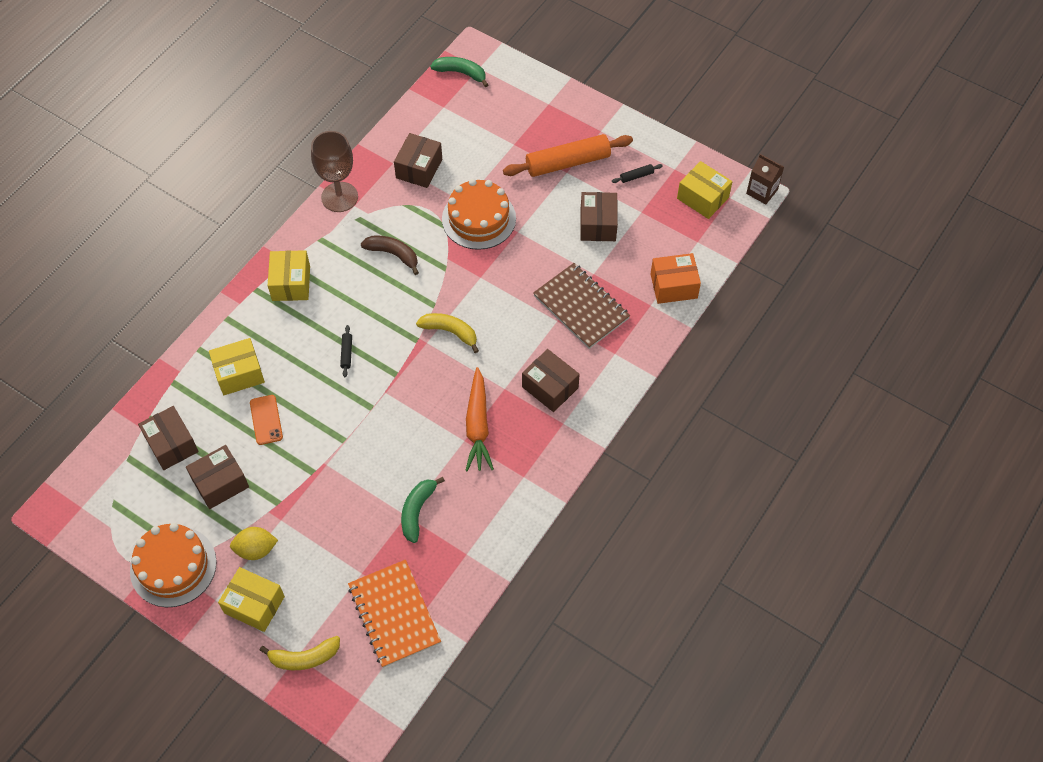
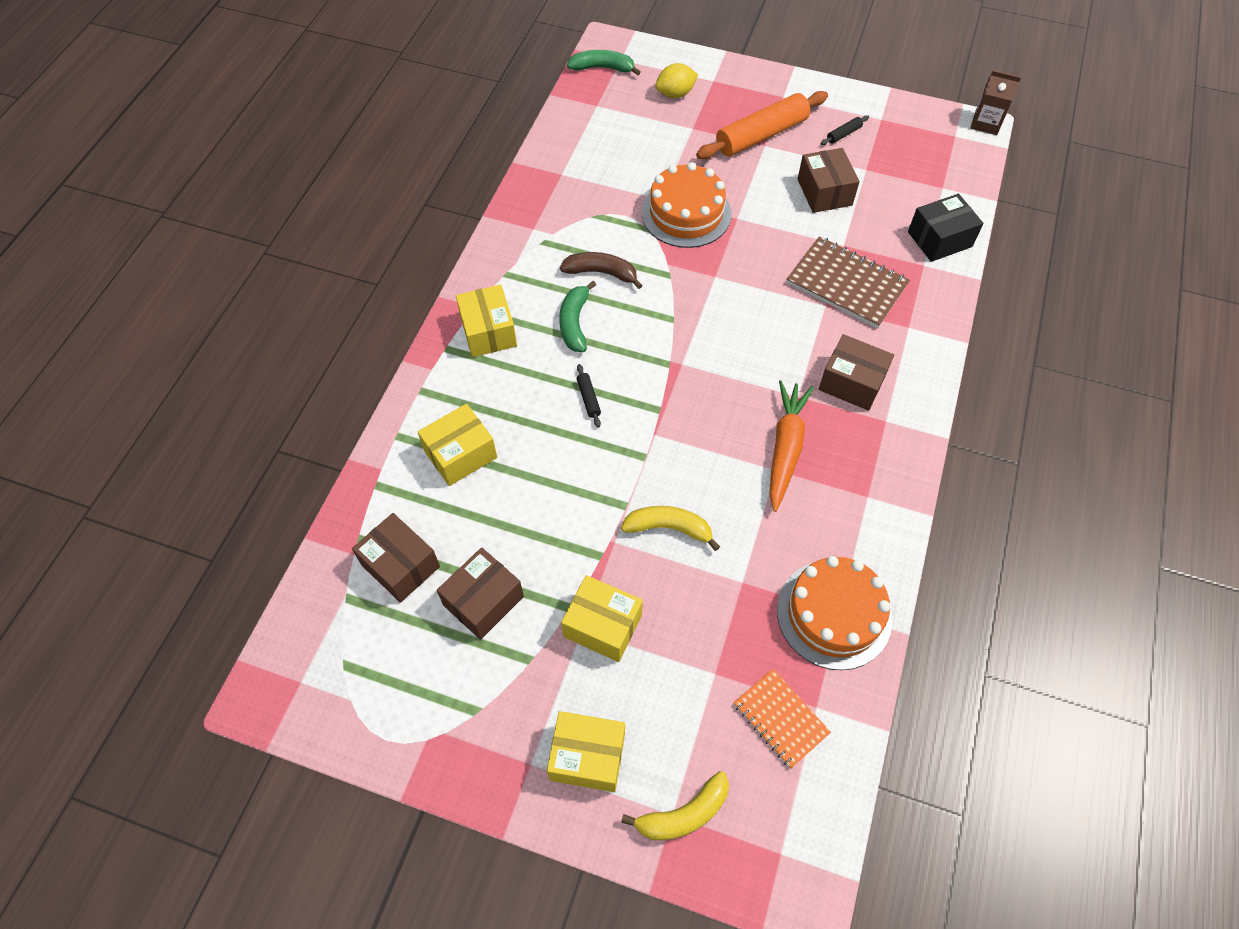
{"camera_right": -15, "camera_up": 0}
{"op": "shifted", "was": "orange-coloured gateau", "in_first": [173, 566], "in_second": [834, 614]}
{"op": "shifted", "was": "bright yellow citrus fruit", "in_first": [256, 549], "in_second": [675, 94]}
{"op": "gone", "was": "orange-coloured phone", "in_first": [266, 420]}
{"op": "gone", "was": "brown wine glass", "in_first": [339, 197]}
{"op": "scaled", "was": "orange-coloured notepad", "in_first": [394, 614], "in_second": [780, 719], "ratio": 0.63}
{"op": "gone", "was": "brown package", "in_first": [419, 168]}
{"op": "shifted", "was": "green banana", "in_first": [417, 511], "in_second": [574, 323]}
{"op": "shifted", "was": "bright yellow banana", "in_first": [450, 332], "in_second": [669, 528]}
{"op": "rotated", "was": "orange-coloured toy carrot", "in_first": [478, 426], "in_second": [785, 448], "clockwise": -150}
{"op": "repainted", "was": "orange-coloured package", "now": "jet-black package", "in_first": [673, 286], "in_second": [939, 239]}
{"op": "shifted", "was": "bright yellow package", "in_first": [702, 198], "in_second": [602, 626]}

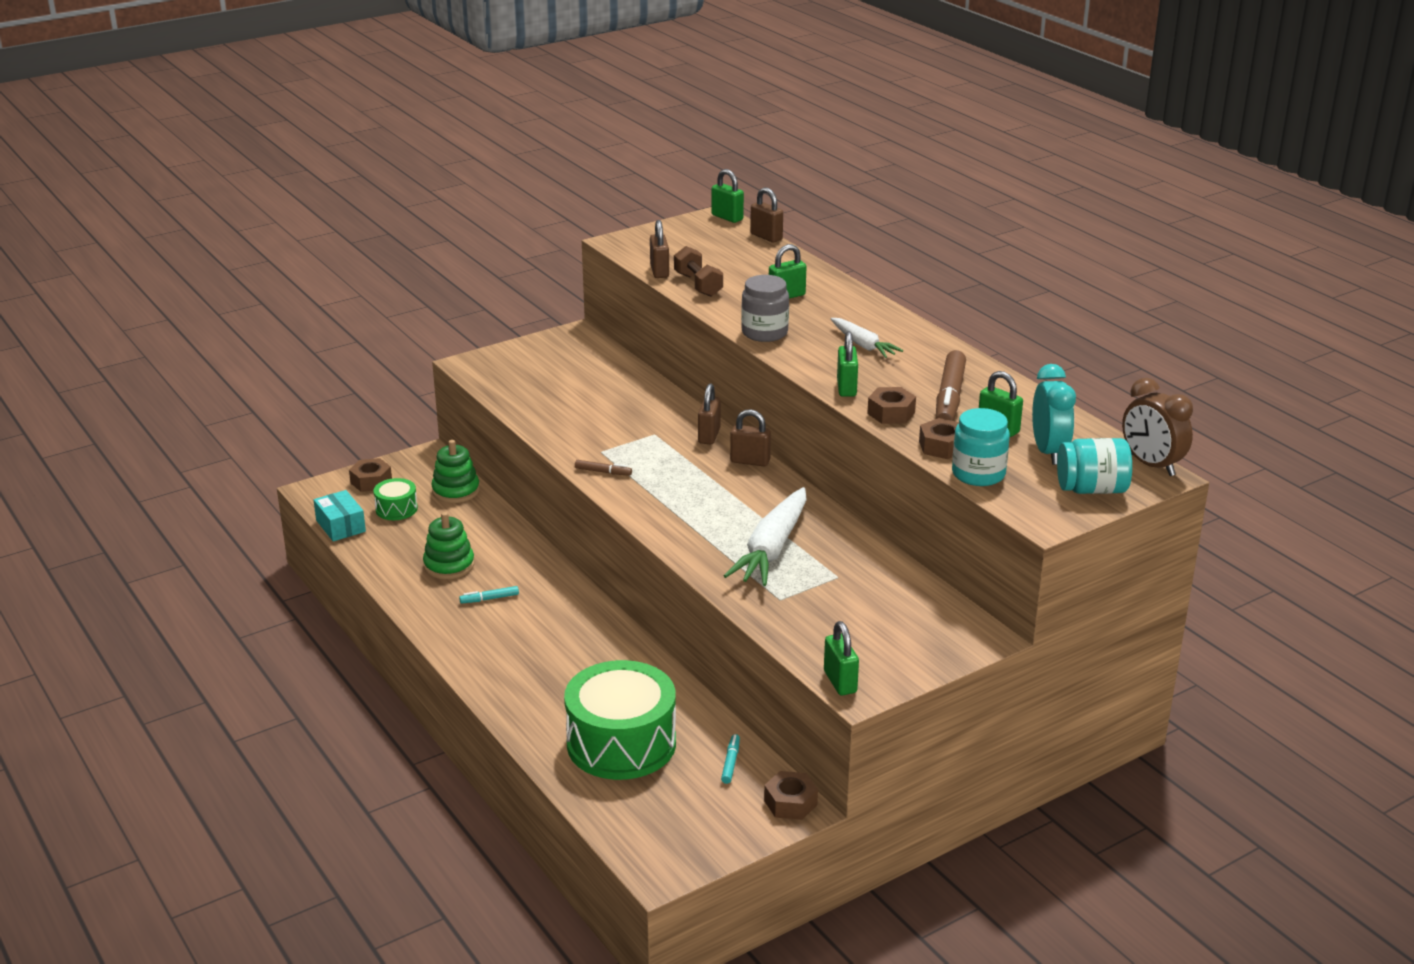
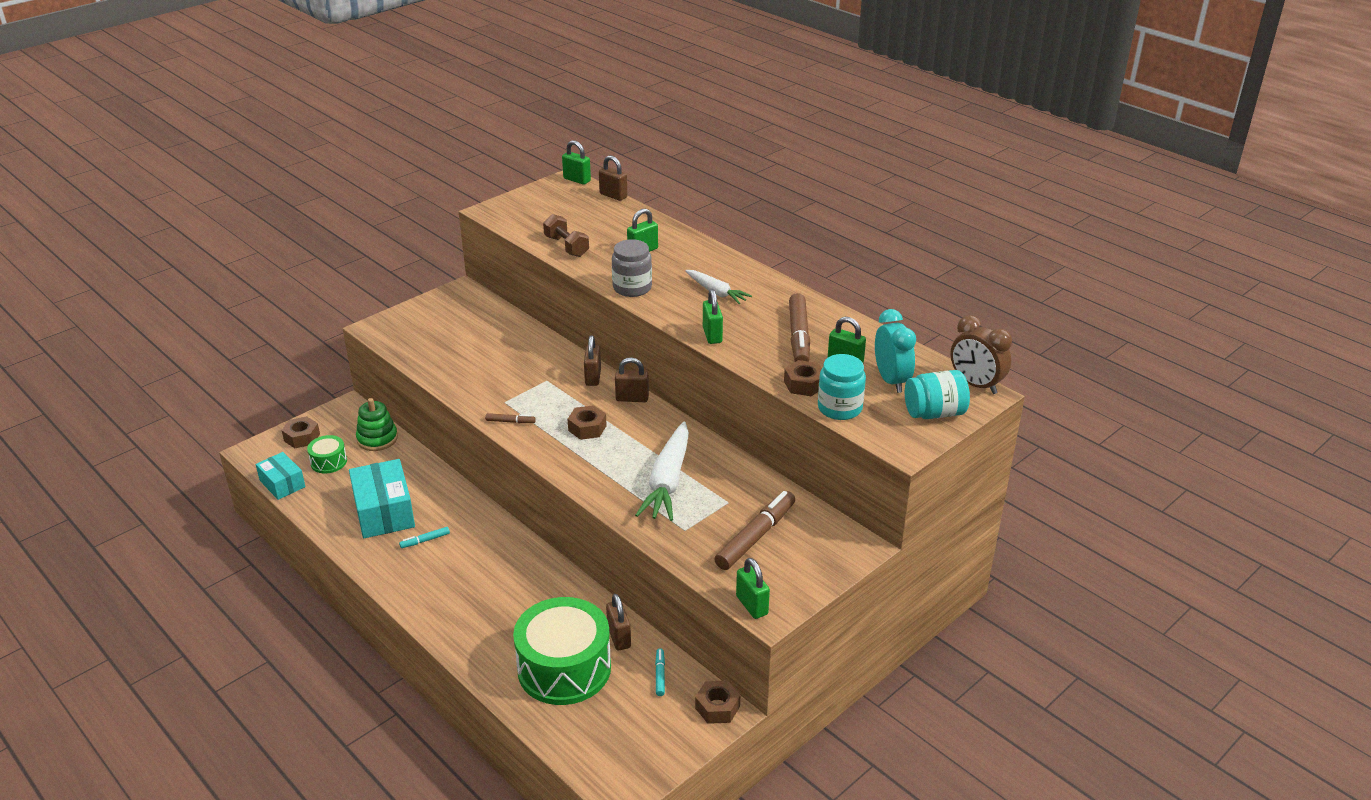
{"camera_right": -10, "camera_up": 5}
{"op": "swapped", "was": "green stacking rings", "now": "turquoise package", "in_first": [449, 565], "in_second": [384, 512]}
{"op": "shifted", "was": "brown small lock", "in_first": [659, 271], "in_second": [619, 637]}
{"op": "shifted", "was": "brown hex nut", "in_first": [891, 413], "in_second": [587, 428]}
{"op": "new", "now": "brown felt pen", "in_second": [755, 537]}

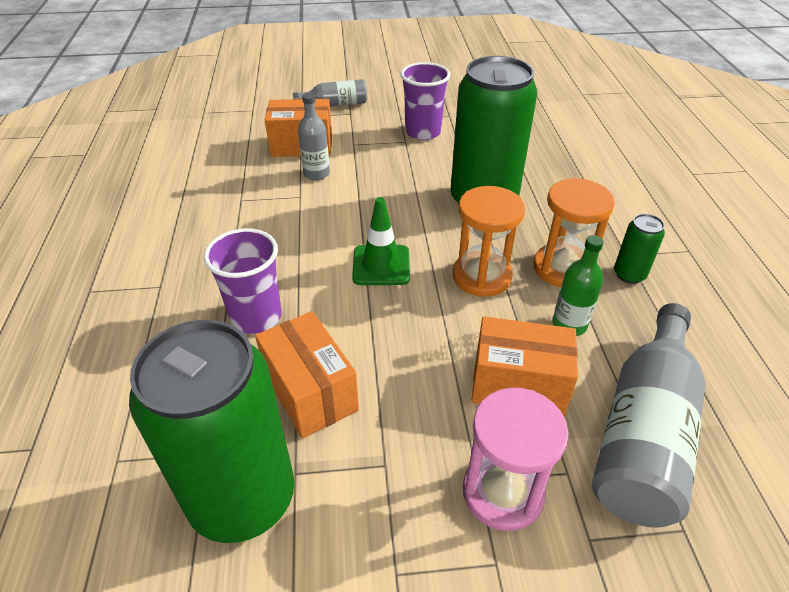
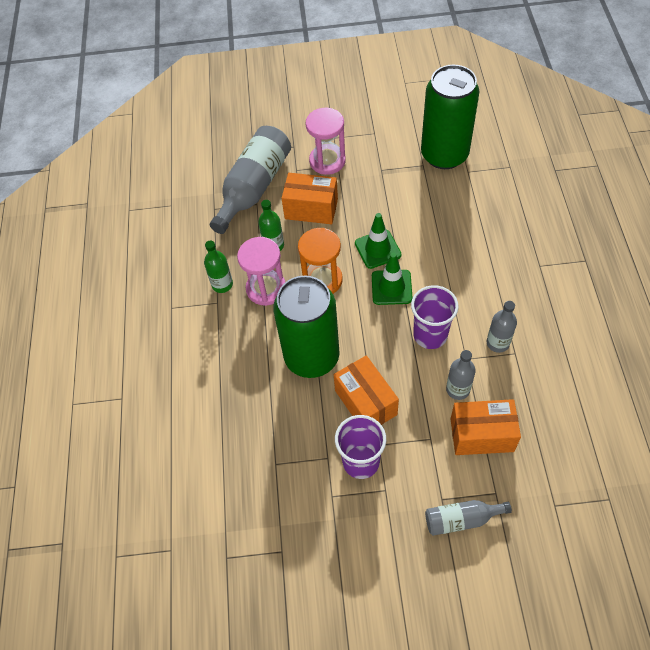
{"camera_right": -175, "camera_up": 15}
{"op": "shifted", "was": "violet cup", "in_first": [256, 317], "in_second": [430, 335]}
{"op": "shifted", "was": "orange-coloured package", "in_first": [310, 391], "in_second": [366, 402]}
{"op": "repainted", "was": "orange-coloured hourglass", "now": "rosy hourglass", "in_first": [562, 268], "in_second": [266, 288]}
{"op": "swapped", "was": "green can", "now": "green bottle", "in_first": [629, 274], "in_second": [222, 284]}
{"op": "new", "now": "green traffic cone", "in_second": [377, 249]}
{"op": "new", "now": "ash-grey bottle", "in_second": [497, 343]}

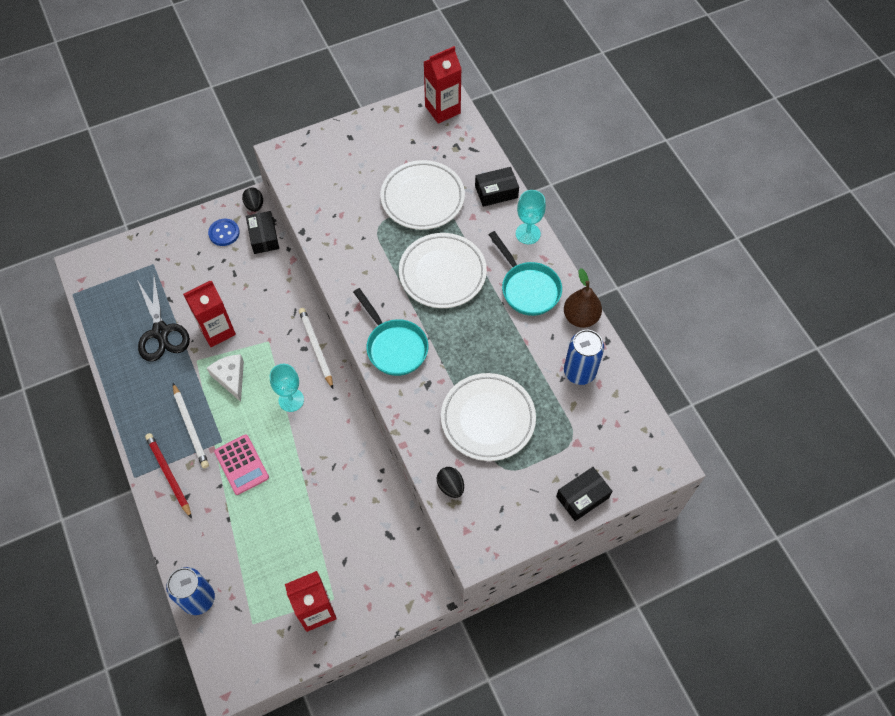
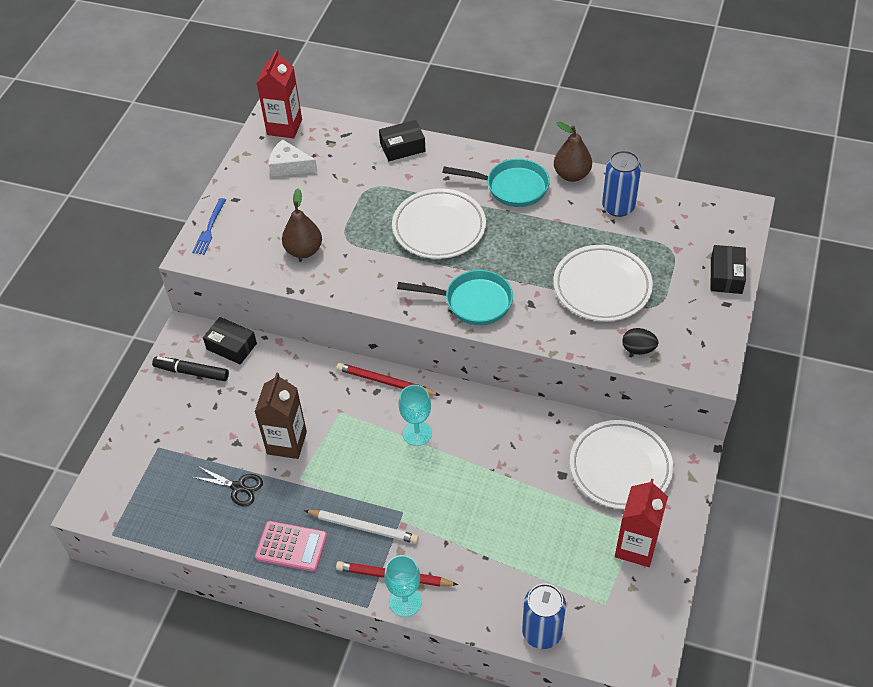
{"camera_right": -45, "camera_up": -10}
{"op": "scaled", "was": "jet-black scissors", "in_first": [161, 332], "in_second": [238, 487], "ratio": 0.6}
{"op": "repainted", "was": "scarlet carton", "now": "brown carton", "in_first": [217, 330], "in_second": [287, 443]}
{"op": "shifted", "was": "pure white piece of cheese", "in_first": [231, 378], "in_second": [289, 166]}
{"op": "swapped", "was": "blue shirt button", "now": "jet-black felt pen", "in_first": [224, 233], "in_second": [192, 372]}
{"op": "shifted", "was": "rosy adding machine", "in_first": [241, 465], "in_second": [291, 547]}
{"op": "gone", "was": "jet-black toy egg", "in_first": [254, 205]}
{"op": "repainted", "was": "pure white wooden pencil", "now": "scarlet wooden pencil", "in_first": [316, 348], "in_second": [386, 382]}
{"op": "shifted", "was": "pure white plate", "in_first": [422, 198], "in_second": [620, 467]}
{"op": "rotated", "was": "jet-black package", "in_first": [496, 192], "in_second": [402, 147], "clockwise": 45}
{"op": "shifted", "was": "turquoise wine glass", "in_first": [528, 233], "in_second": [405, 601]}
{"op": "new", "now": "blue table fork", "in_second": [209, 228]}
{"op": "new", "now": "brown pear fruit", "in_second": [304, 250]}

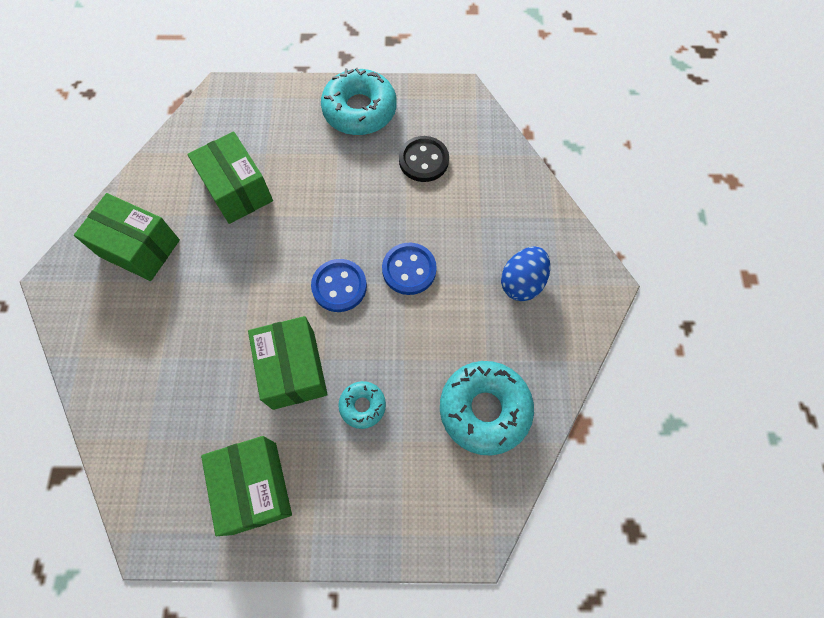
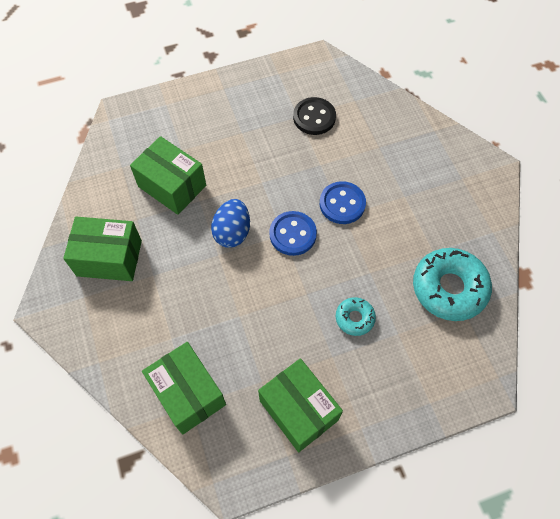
{"camera_right": -20, "camera_up": -5}
{"op": "shifted", "was": "green package", "in_first": [293, 370], "in_second": [188, 393]}
{"op": "gone", "was": "turquoise glazed donut", "in_first": [359, 110]}
{"op": "shifted", "was": "blue toy egg", "in_first": [522, 282], "in_second": [232, 232]}

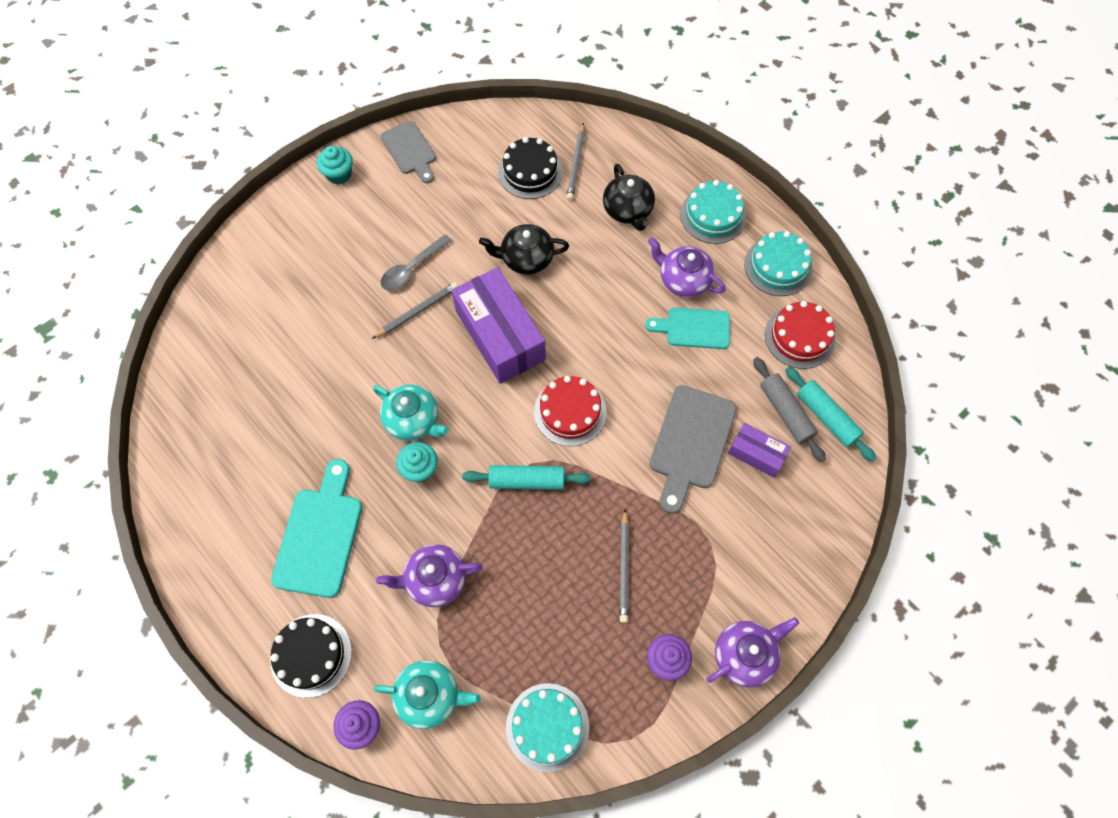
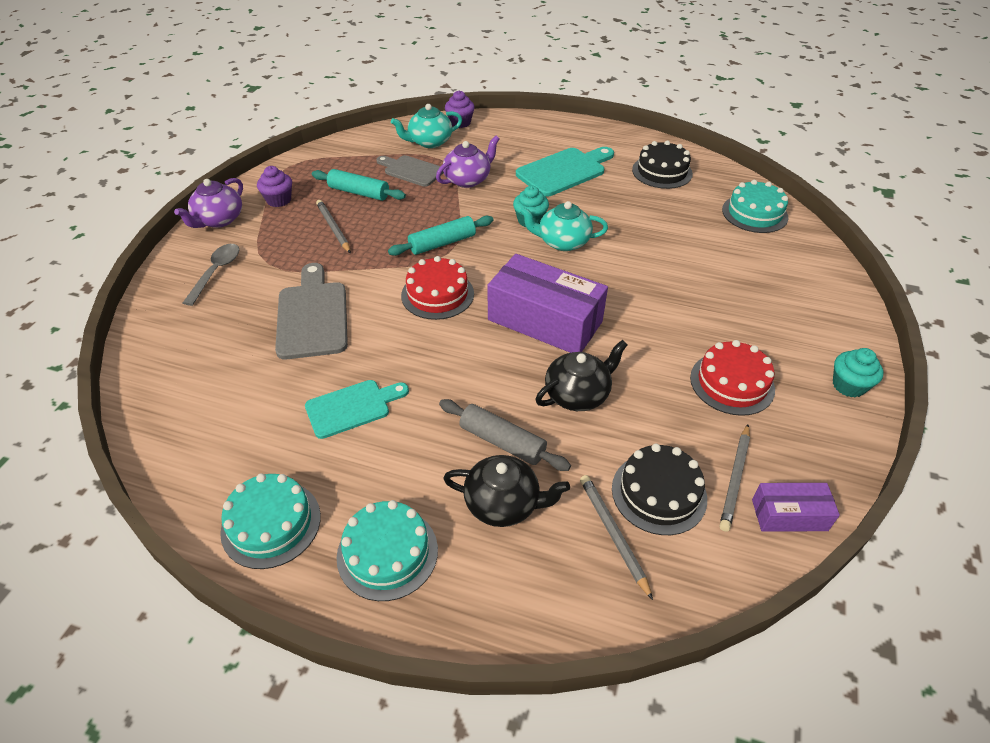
{"camera_right": 150, "camera_up": -20}
{"op": "shifted", "was": "jet-black gateau", "in_first": [311, 655], "in_second": [662, 172]}
{"op": "rotated", "was": "turquoise bread board", "in_first": [320, 535], "in_second": [564, 171], "clockwise": -105}
{"op": "shifted", "was": "ash-grey wooden pencil", "in_first": [417, 311], "in_second": [735, 479]}
{"op": "shifted", "was": "ash-grey bread board", "in_first": [410, 150], "in_second": [411, 170]}
{"op": "shifted", "was": "ash-grey spoon", "in_first": [412, 268], "in_second": [216, 272]}
{"op": "shifted", "was": "turquoise gateau", "in_first": [547, 727], "in_second": [754, 213]}
{"op": "rotated", "was": "jet-black tea pot", "in_first": [628, 210], "in_second": [503, 503], "clockwise": 150}
{"op": "gone", "was": "violet tea pot", "in_first": [683, 280]}
{"op": "shifted", "was": "violet package", "in_first": [756, 454], "in_second": [789, 515]}
{"op": "shifted", "was": "ash-grey dough roller", "in_first": [785, 412], "in_second": [502, 442]}
{"op": "shifted", "was": "scarlet gateau", "in_first": [799, 337], "in_second": [732, 383]}
{"op": "shifted", "was": "turquoise dough roller", "in_first": [826, 417], "in_second": [359, 192]}

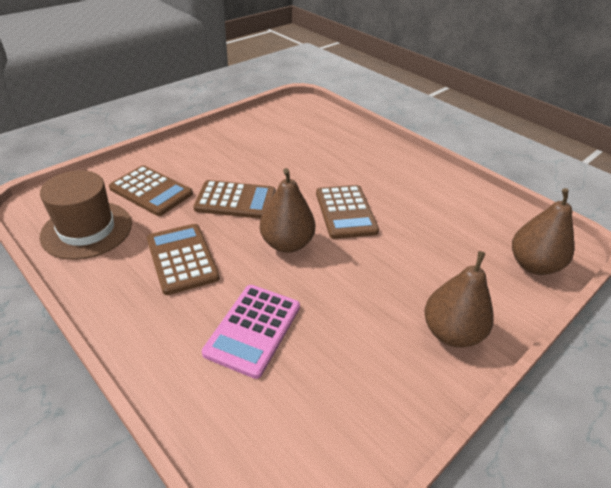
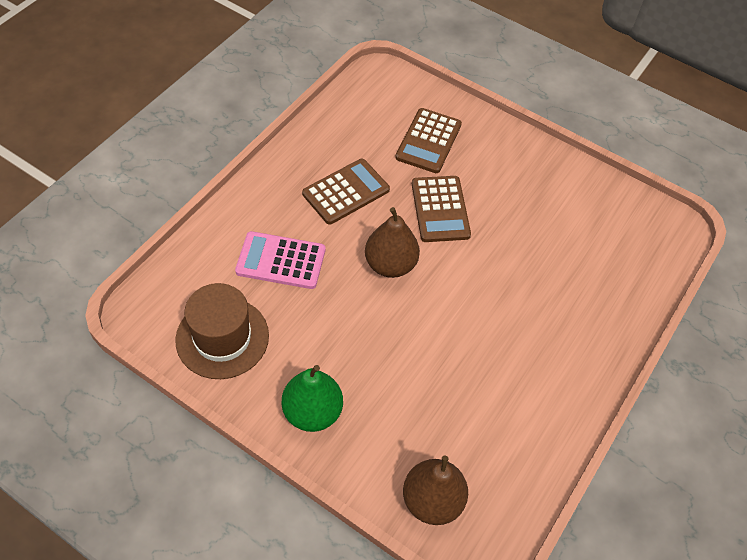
{"camera_right": 75, "camera_up": 15}
{"op": "shifted", "was": "brown tall hat", "in_first": [87, 230], "in_second": [222, 337]}
{"op": "gone", "was": "brown adding machine", "in_first": [345, 212]}
{"op": "repainted", "was": "brown pear fruit", "now": "green pear fruit", "in_first": [451, 333], "in_second": [312, 412]}

